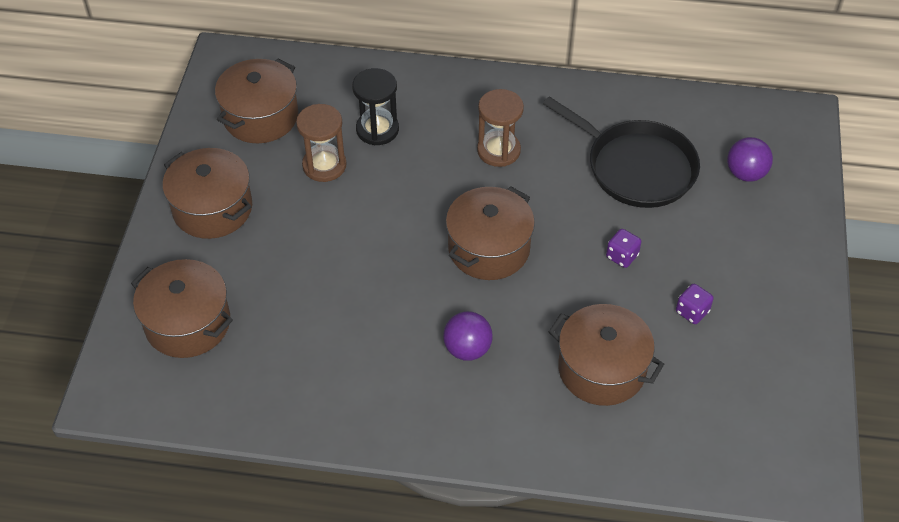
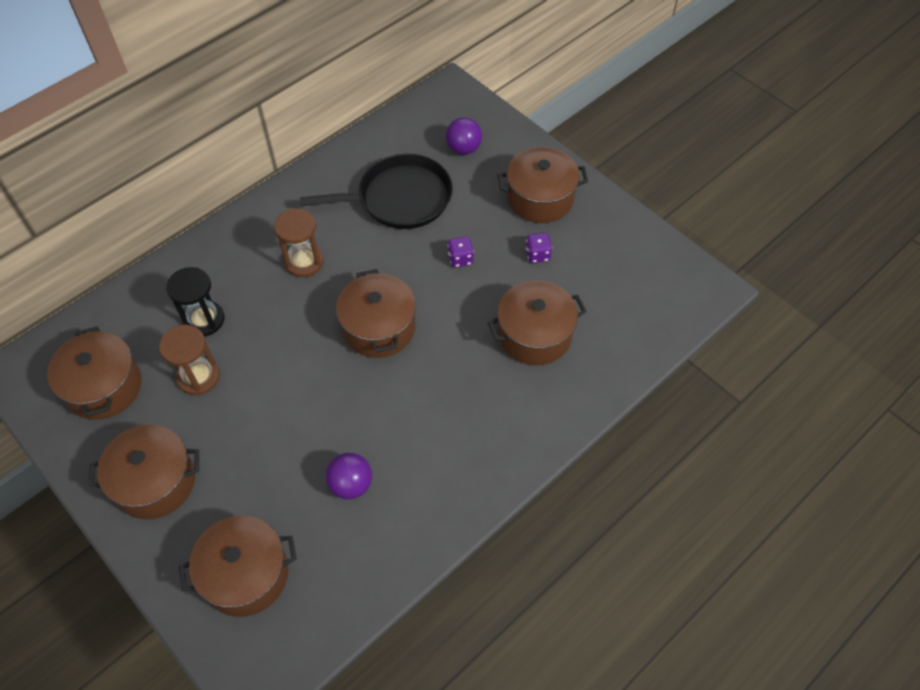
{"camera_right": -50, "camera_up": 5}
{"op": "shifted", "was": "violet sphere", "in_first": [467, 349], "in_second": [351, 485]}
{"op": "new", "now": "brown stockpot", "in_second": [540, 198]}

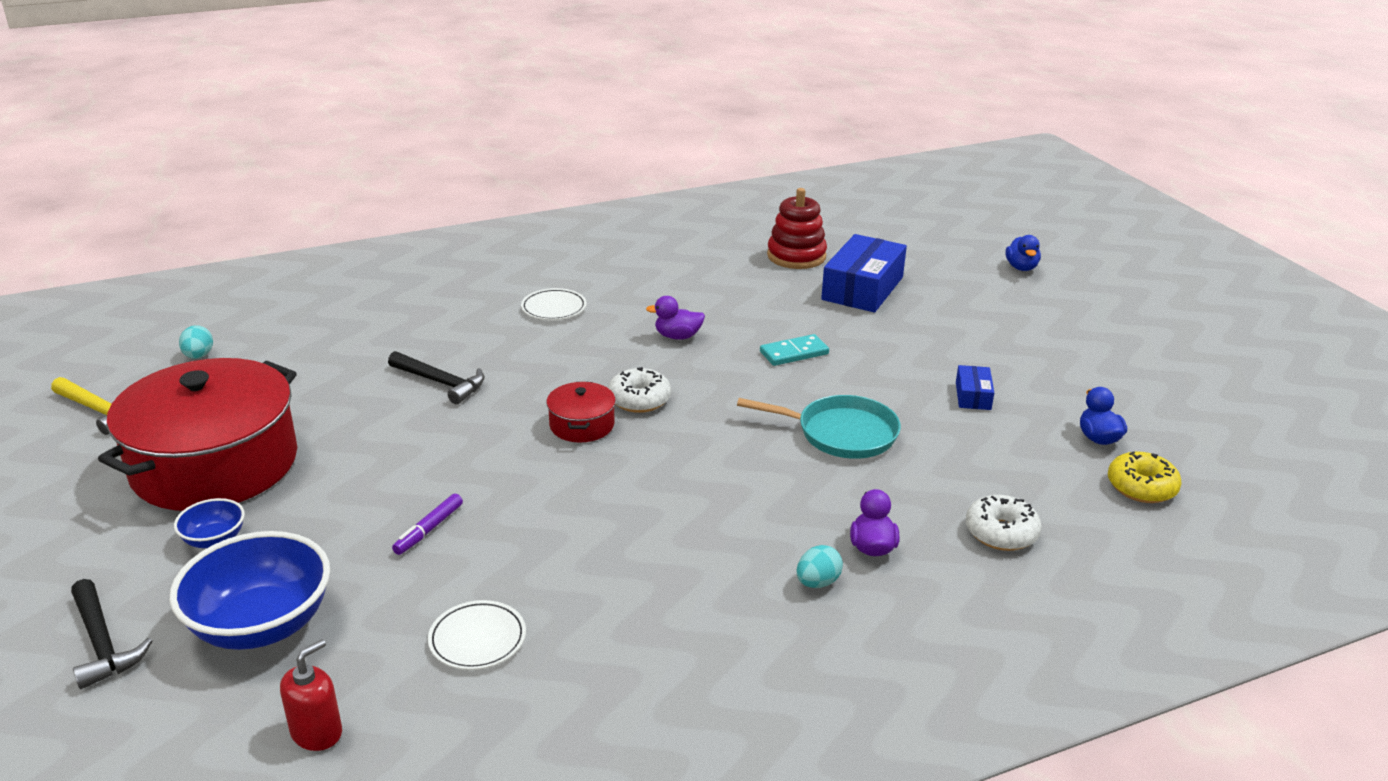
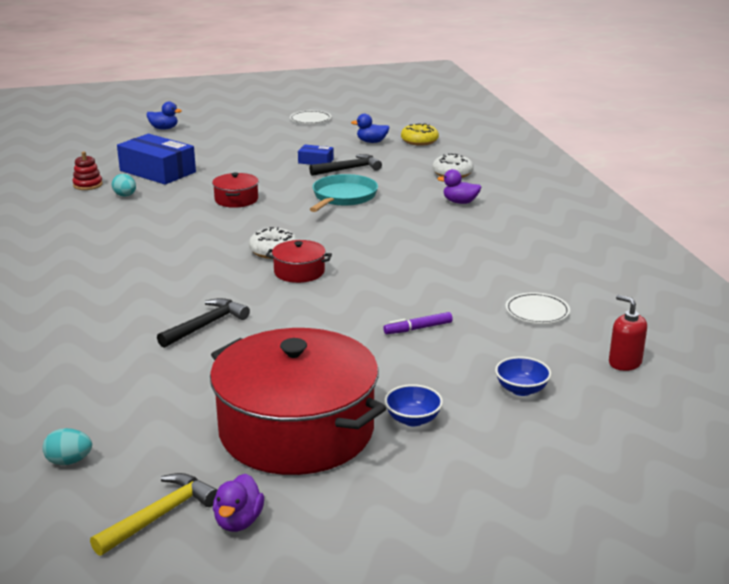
{"camera_right": -80, "camera_up": -5}
{"op": "shifted", "was": "jet-black hammer", "in_first": [102, 643], "in_second": [348, 169]}
{"op": "scaled", "was": "blue deep dish", "in_first": [261, 625], "in_second": [521, 389], "ratio": 0.49}
{"op": "rotated", "was": "violet felt pen", "in_first": [429, 530], "in_second": [418, 328], "clockwise": 120}
{"op": "shifted", "was": "pure white plate", "in_first": [554, 308], "in_second": [310, 120]}
{"op": "shifted", "was": "violet toy duck", "in_first": [677, 336], "in_second": [238, 521]}
{"op": "swapped", "was": "turquoise domino tile", "now": "scarlet stockpot", "in_first": [794, 353], "in_second": [236, 200]}
{"op": "scaled", "was": "scarlet stacking rings", "in_first": [796, 256], "in_second": [88, 185], "ratio": 0.59}
{"op": "shifted", "was": "turquoise toy egg", "in_first": [817, 582], "in_second": [125, 196]}

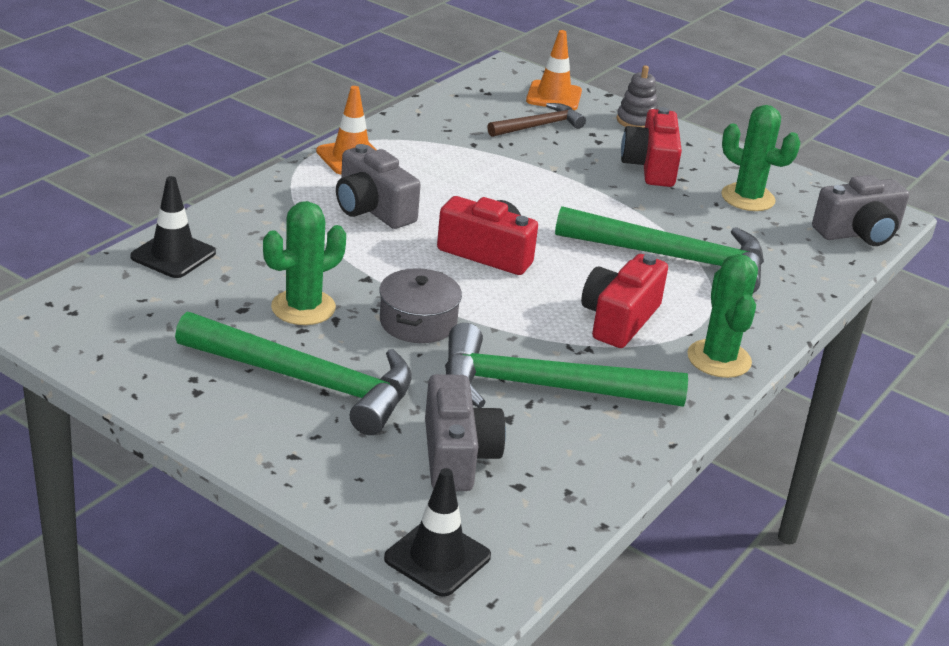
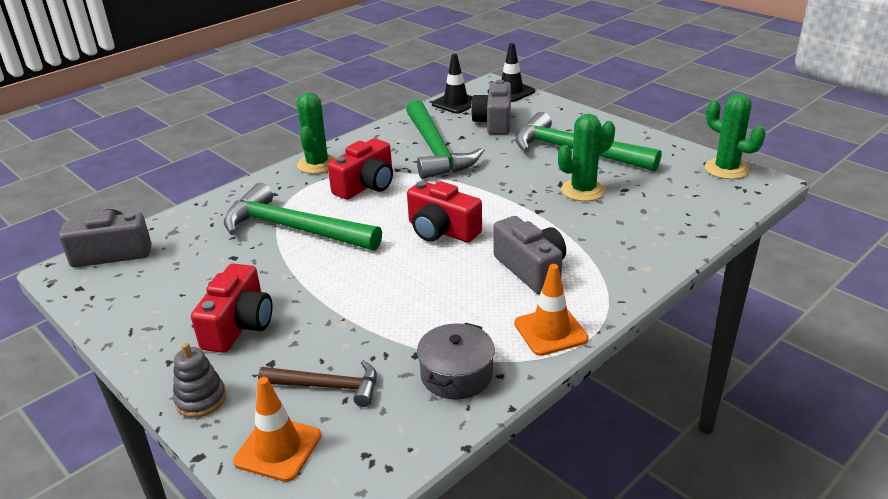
{"camera_right": -165, "camera_up": 0}
{"op": "shifted", "was": "jet-black traffic cone", "in_first": [173, 255], "in_second": [455, 103]}
{"op": "shifted", "was": "ash-grey stockpot", "in_first": [418, 322], "in_second": [456, 375]}
{"op": "rotated", "was": "green hammer", "in_first": [544, 387], "in_second": [435, 150], "clockwise": 60}
{"op": "rotated", "was": "brown hammer", "in_first": [539, 126], "in_second": [327, 386], "clockwise": -150}
{"op": "shifted", "was": "green saguaro cactus", "in_first": [747, 198], "in_second": [726, 169]}

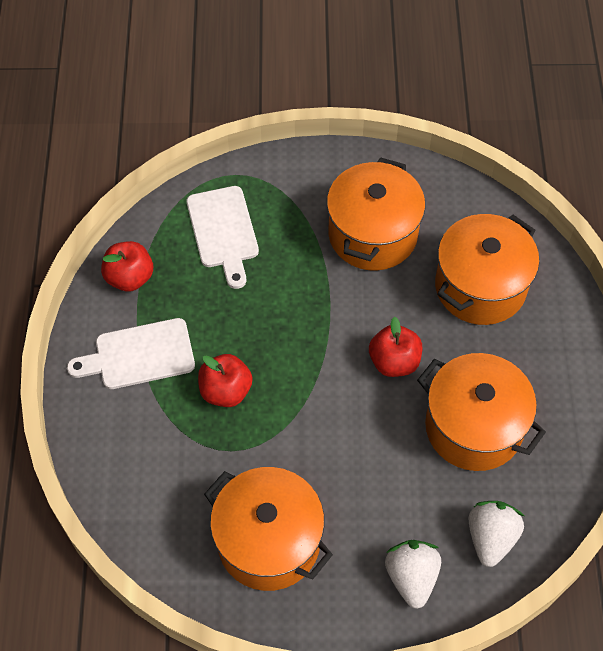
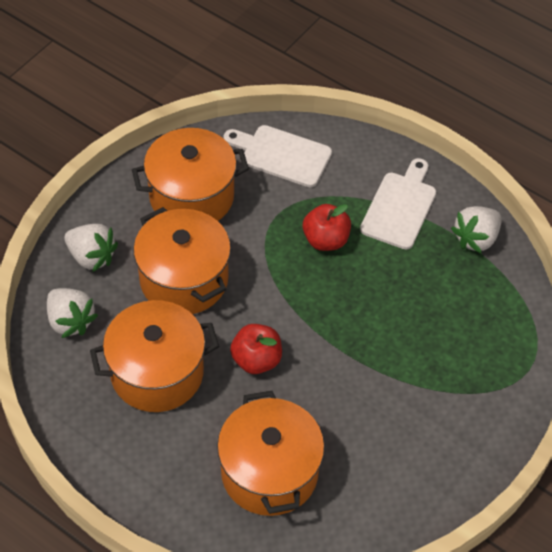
{"camera_right": 125, "camera_up": -5}
{"op": "swapped", "was": "scarlet apple", "now": "pure white strawberry", "in_first": [130, 277], "in_second": [476, 238]}
{"op": "shifted", "was": "pure white bread board", "in_first": [223, 231], "in_second": [282, 155]}
{"op": "shifted", "was": "orange-coloured stockpot", "in_first": [372, 234], "in_second": [184, 279]}

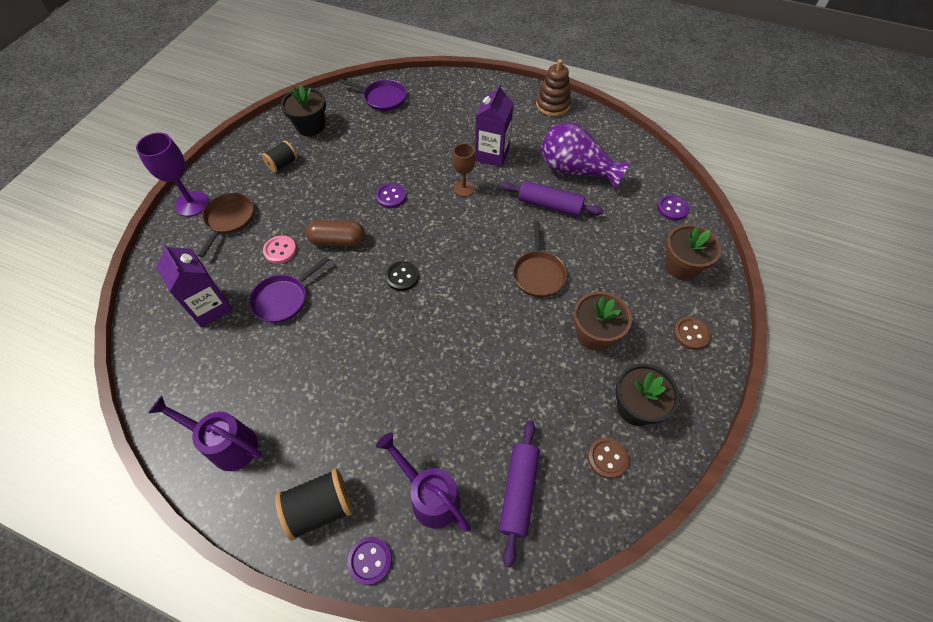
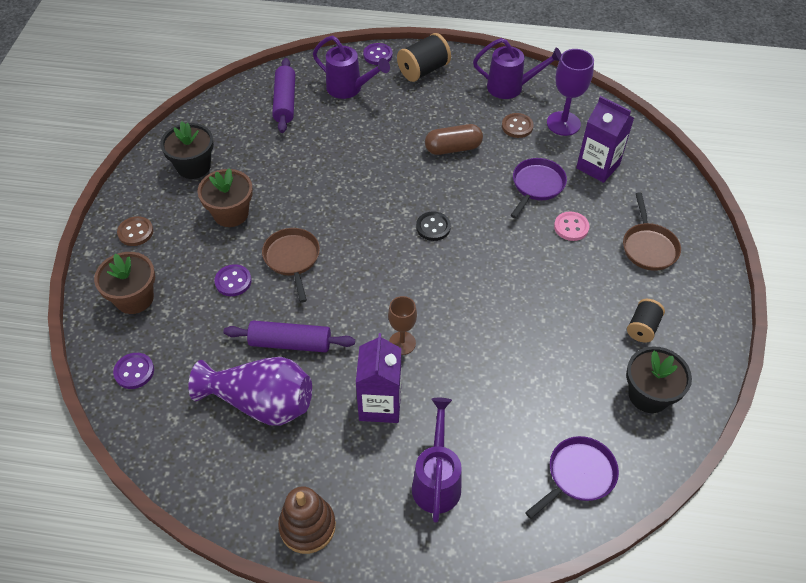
{"camera_right": 165, "camera_up": -5}
{"op": "shifted", "was": "violet wine glass", "in_first": [192, 204], "in_second": [563, 123]}
{"op": "shifted", "was": "brown pill shape", "in_first": [338, 241], "in_second": [453, 148]}
{"op": "rotated", "was": "violet pan", "in_first": [382, 98], "in_second": [578, 475], "clockwise": 135}
{"op": "shifted", "was": "violet shirt button", "in_first": [391, 196], "in_second": [233, 281]}
{"op": "shifted", "was": "brown shirt button", "in_first": [607, 458], "in_second": [517, 126]}
{"op": "new", "now": "violet watering can", "in_second": [436, 481]}

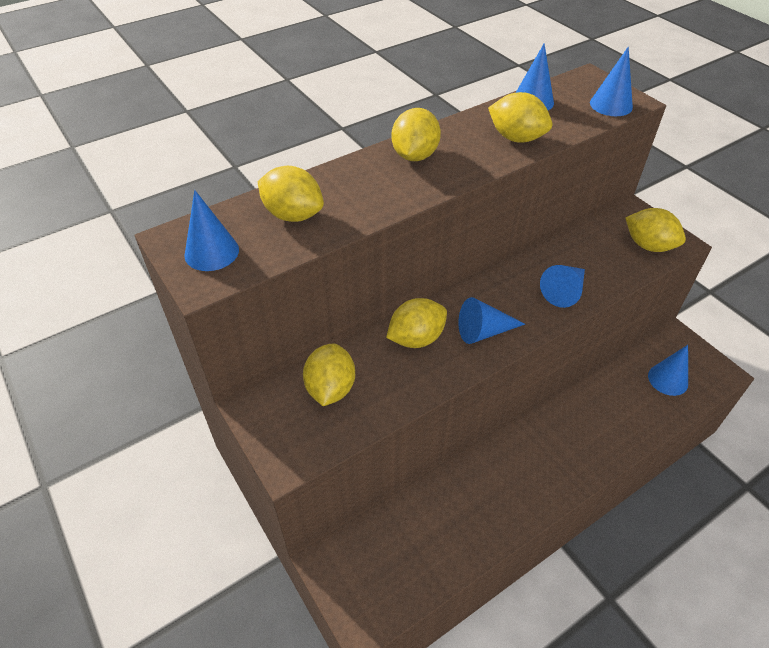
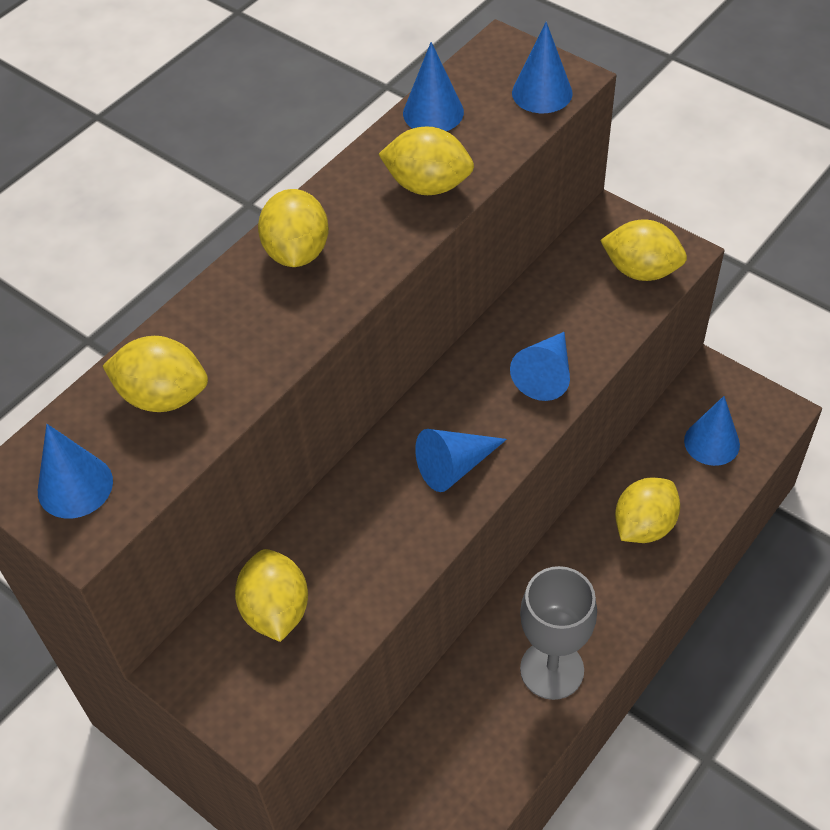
{"camera_right": -15, "camera_up": 5}
{"op": "shifted", "was": "bright yellow citrus fruit", "in_first": [416, 338], "in_second": [644, 526]}
{"op": "new", "now": "ash-grey wine glass", "in_second": [552, 669]}

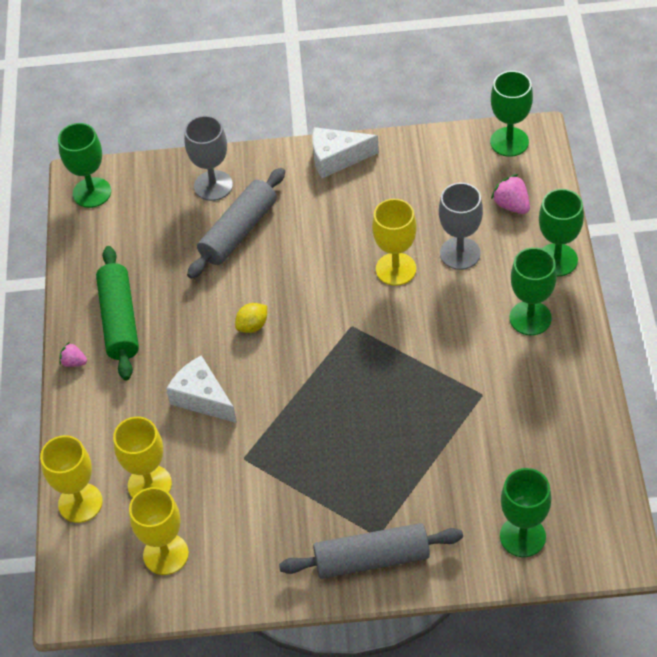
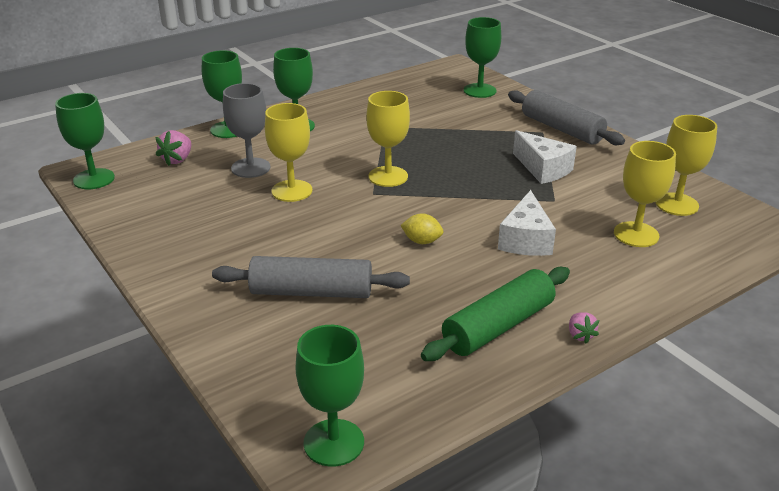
{"camera_right": -125, "camera_up": -20}
{"op": "shifted", "was": "bright yellow wine glass", "in_first": [80, 503], "in_second": [388, 176]}
{"op": "gone", "was": "ash-grey wine glass", "in_first": [213, 185]}
{"op": "shifted", "was": "pure white piece of cheese", "in_first": [337, 159], "in_second": [543, 169]}

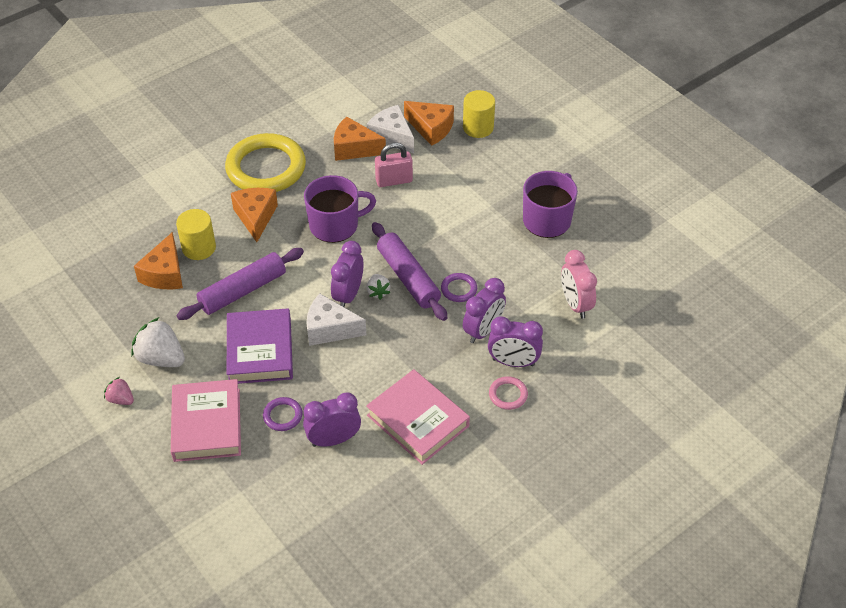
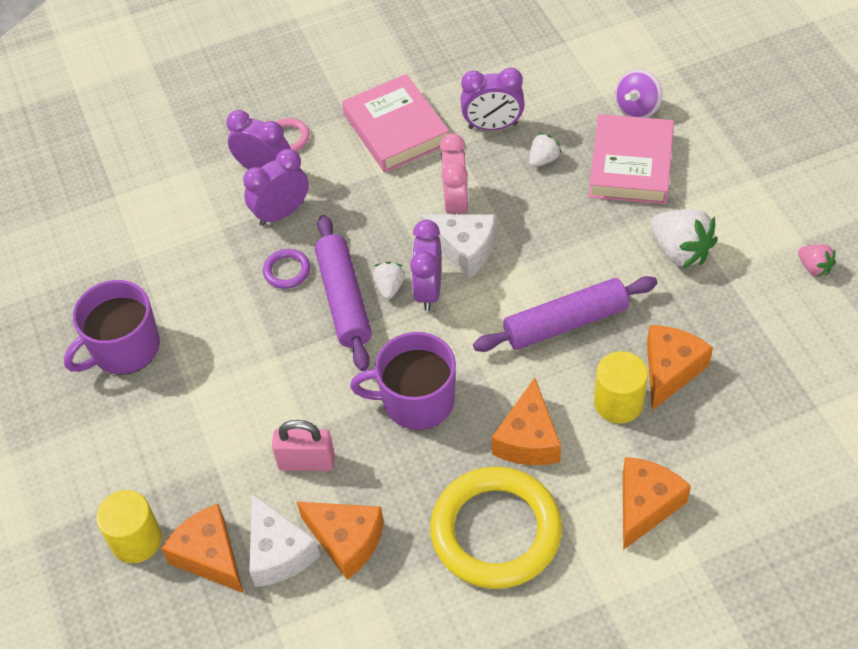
{"camera_right": -160, "camera_up": 5}
{"op": "shifted", "was": "rosy strawberry", "in_first": [121, 399], "in_second": [814, 267]}
{"op": "gone", "was": "violet hardcover", "in_first": [260, 351]}
{"op": "swapped", "was": "violet ring", "now": "pure white strawberry", "in_first": [283, 416], "in_second": [543, 159]}
{"op": "rotated", "was": "violet alarm clock", "in_first": [348, 295], "in_second": [428, 290], "clockwise": 150}
{"op": "shifted", "was": "rosy alarm clock", "in_first": [575, 304], "in_second": [456, 204]}
{"op": "new", "now": "violet toy top", "in_second": [637, 108]}
{"op": "new", "now": "orange-coloured piece of cheese", "in_second": [645, 506]}

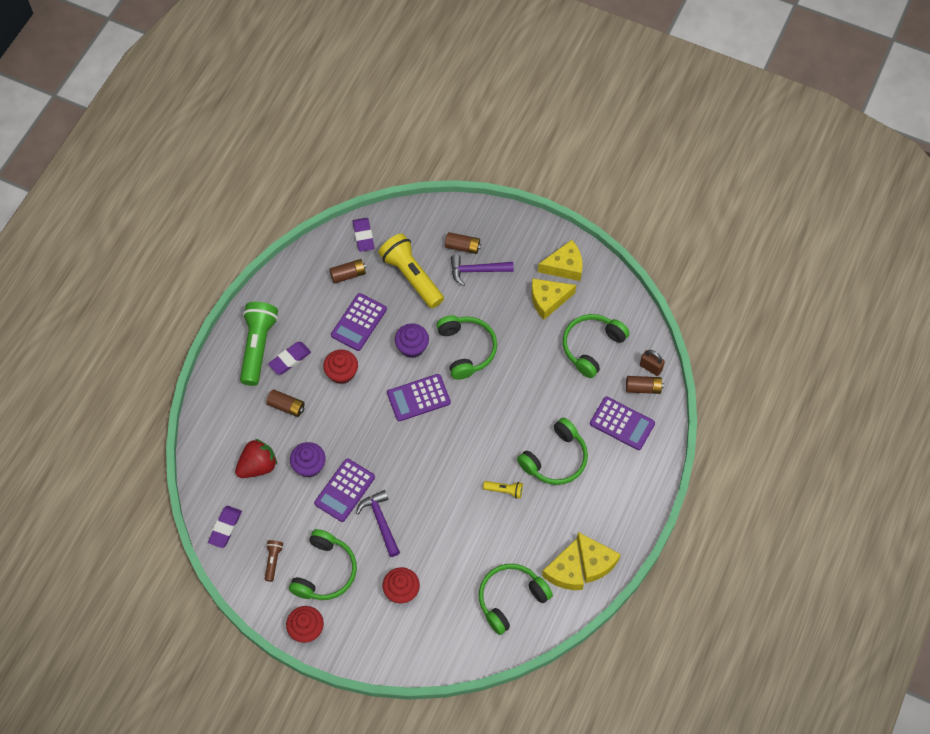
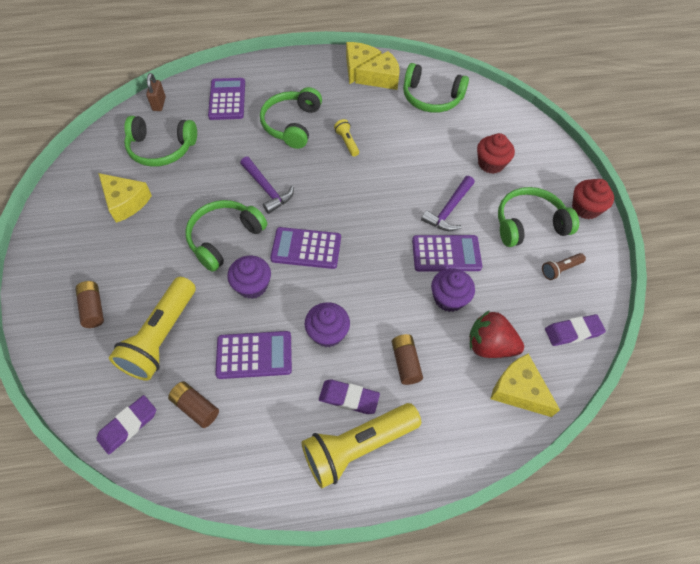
{"camera_right": -125, "camera_up": -5}
{"op": "repainted", "was": "green pocket torch", "now": "bright yellow pocket torch", "in_first": [258, 346], "in_second": [357, 447]}
{"op": "repainted", "was": "scarlet cupcake", "now": "violet cupcake", "in_first": [342, 373], "in_second": [327, 333]}
{"op": "rotated", "was": "violet adding machine", "in_first": [418, 398], "in_second": [306, 248], "clockwise": 150}
{"op": "shifted", "was": "violet hammer", "in_first": [477, 270], "in_second": [267, 189]}
{"op": "rotated", "was": "green headset", "in_first": [555, 459], "in_second": [292, 124], "clockwise": -90}
{"op": "shifted", "was": "bright yellow piece of cheese", "in_first": [564, 266], "in_second": [518, 390]}
{"op": "gone", "was": "brown battery", "in_first": [643, 388]}

